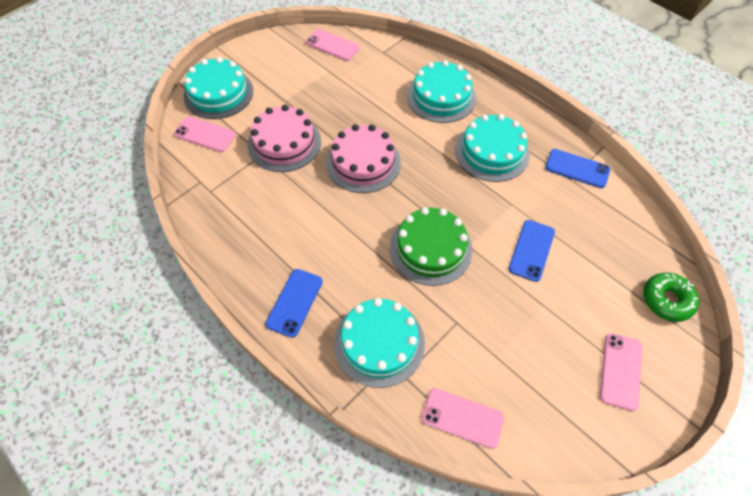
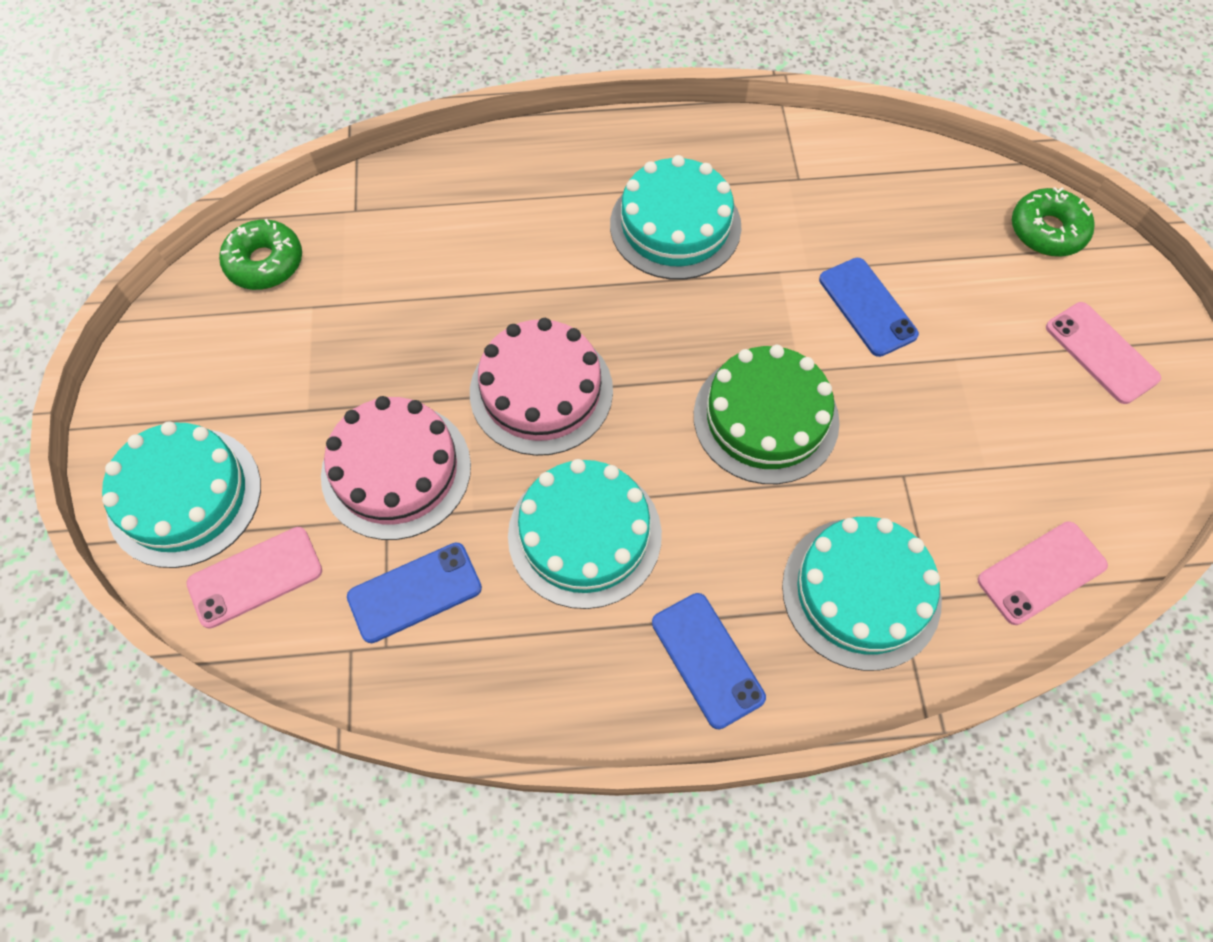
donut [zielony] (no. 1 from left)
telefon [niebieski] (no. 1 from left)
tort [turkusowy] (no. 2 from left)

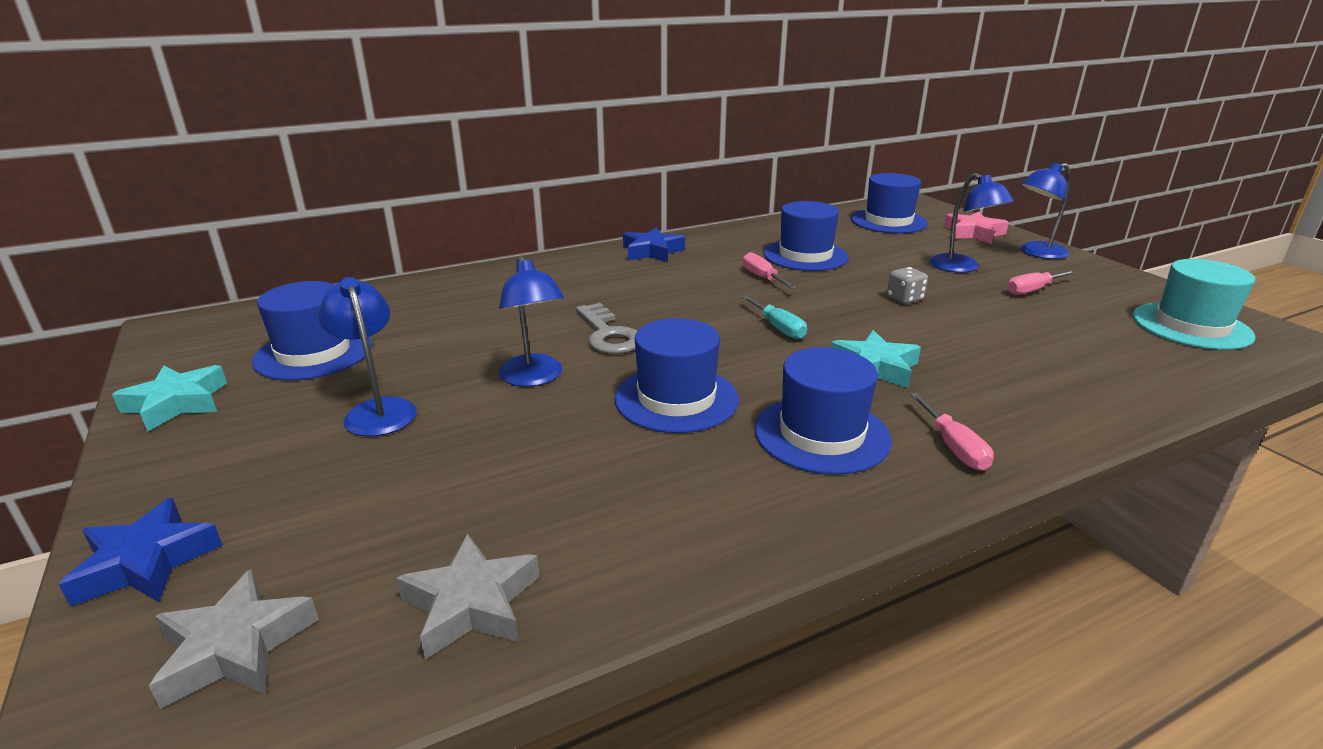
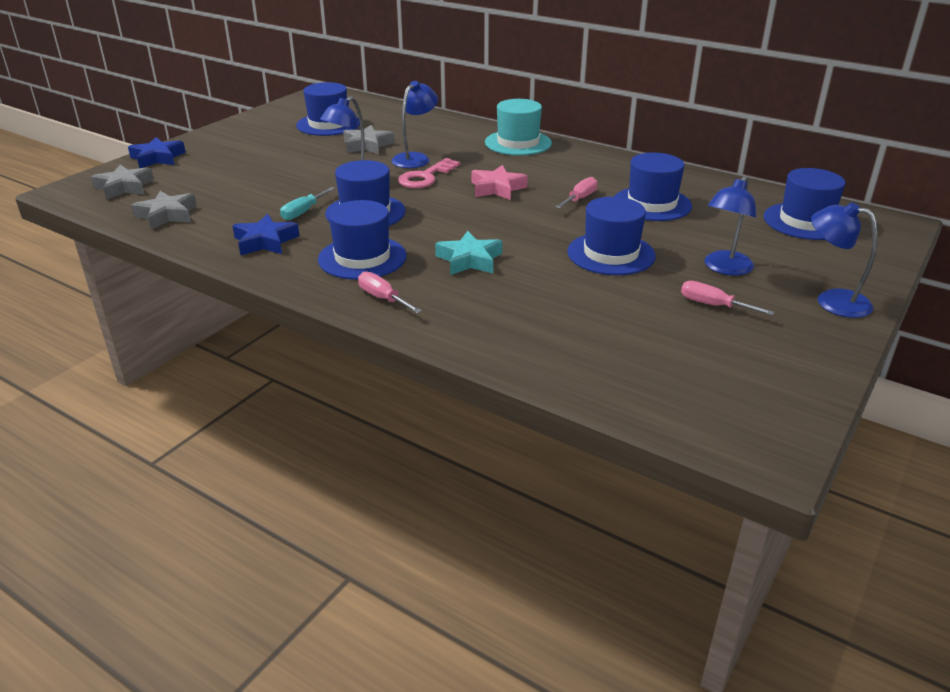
gwiazda [niebieski] (no. 2 from left)
śrubokręt [turkusowy]
gwiazda [szary] (no. 3 from left)
śrubokręt [różowy] (no. 1 from left)
lampka [niebieski] (no. 2 from left)
klucz [różowy]
gwiazda [różowy]
kapelusz [turkusowy]
kapelusz [niebieski] (no. 4 from left)
gwiazda [turkusowy] (no. 1 from left in the first image)

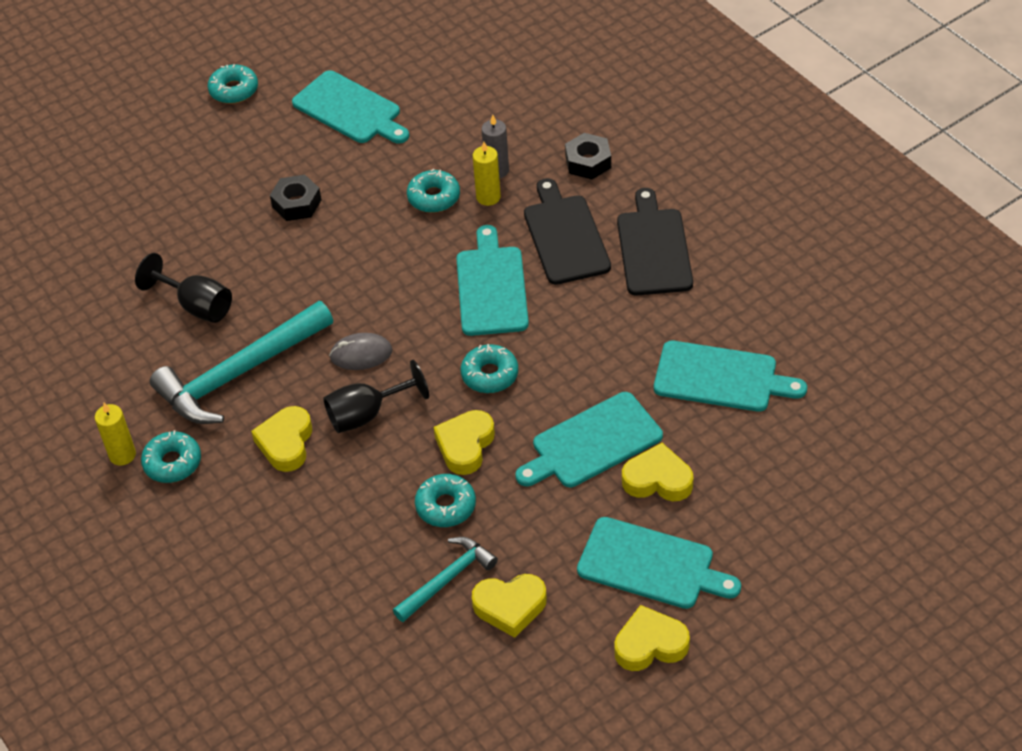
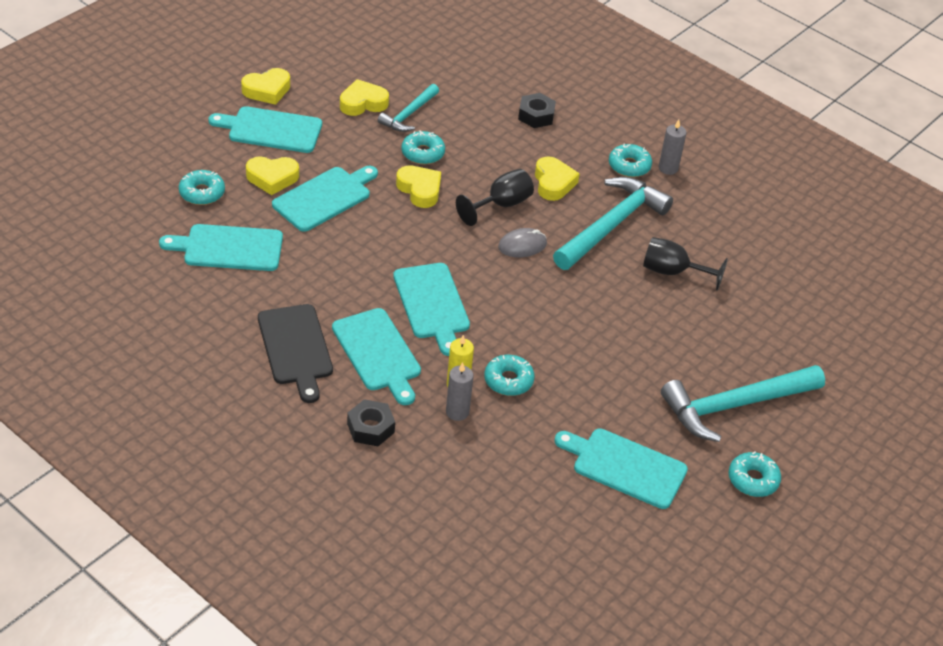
donut [turkusowy] (no. 1 from left)
deska do krojenia [turkusowy] (no. 4 from left)
serce [żółty] (no. 4 from left)
nakrętka [czarny] (no. 2 from left)
świeca [szary] (no. 2 from left)
młotek [turkusowy] (no. 3 from left)

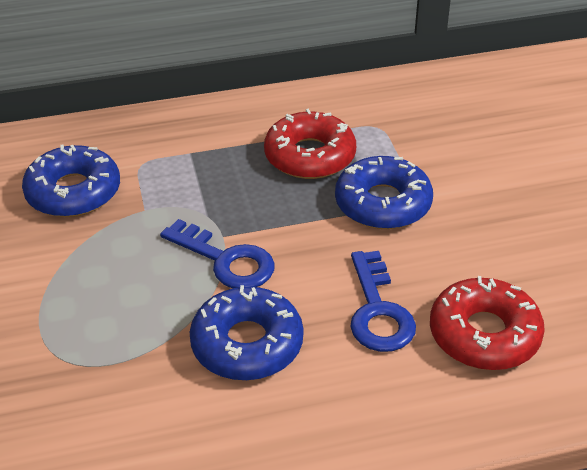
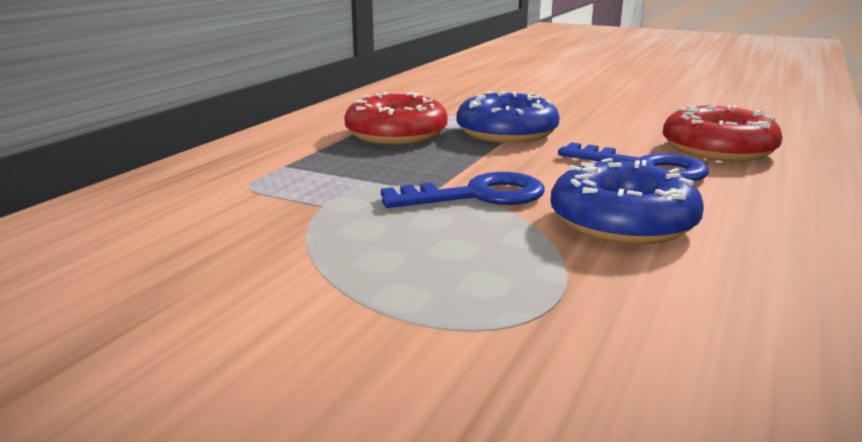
donut [niebieski] (no. 1 from left in the first image)

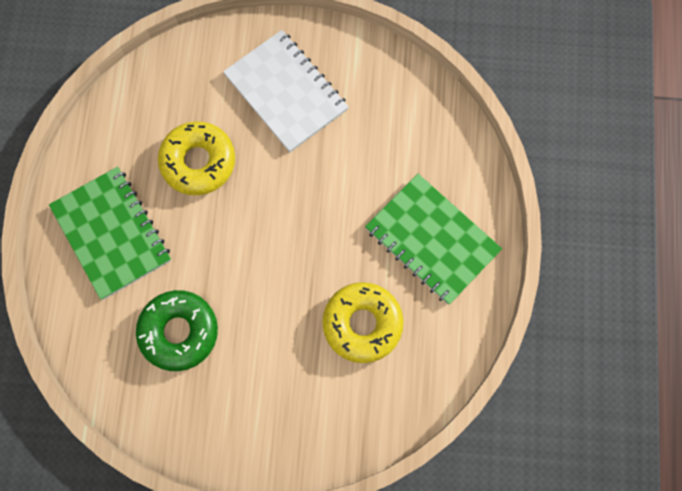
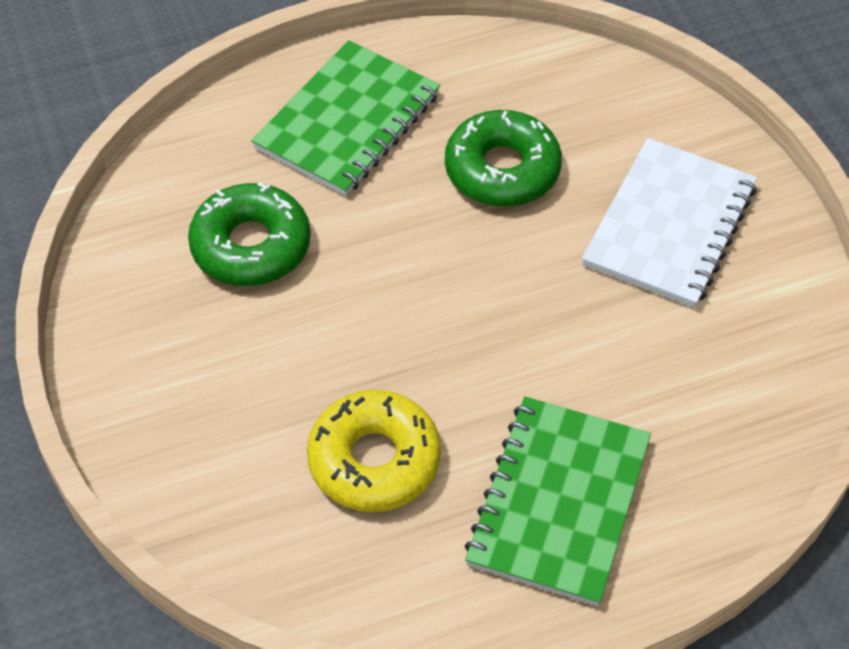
donut [zielony] (no. 2 from left)

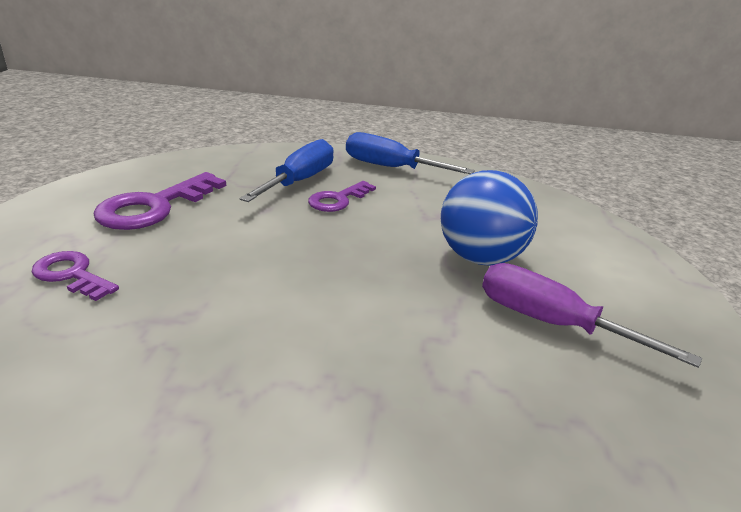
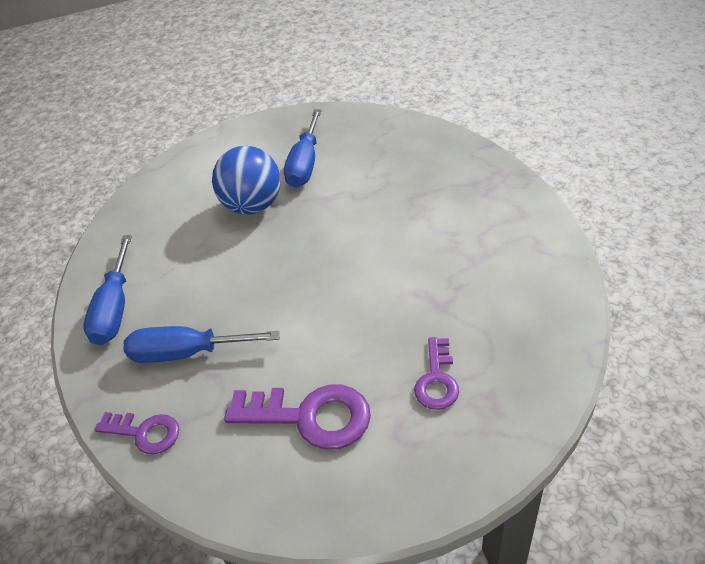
klucz [fioletowy] (no. 1 from left)
śrubokręt [niebieski] (no. 3 from left)

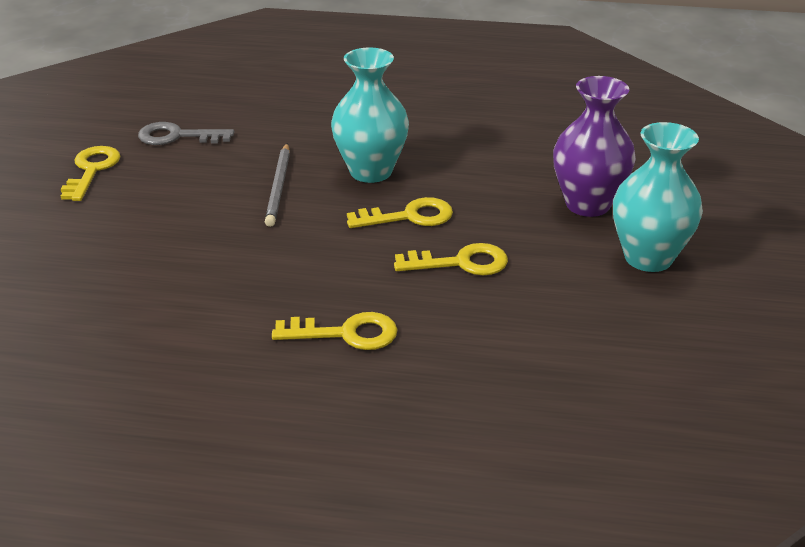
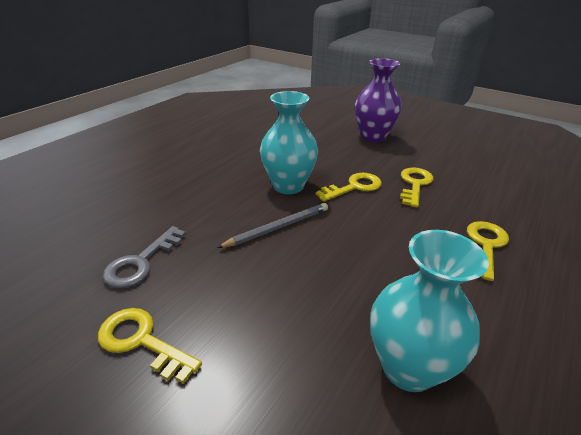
ołówek [szary]
klucz [żółty] (no. 2 from left)
wazon [turkusowy] (no. 2 from left)

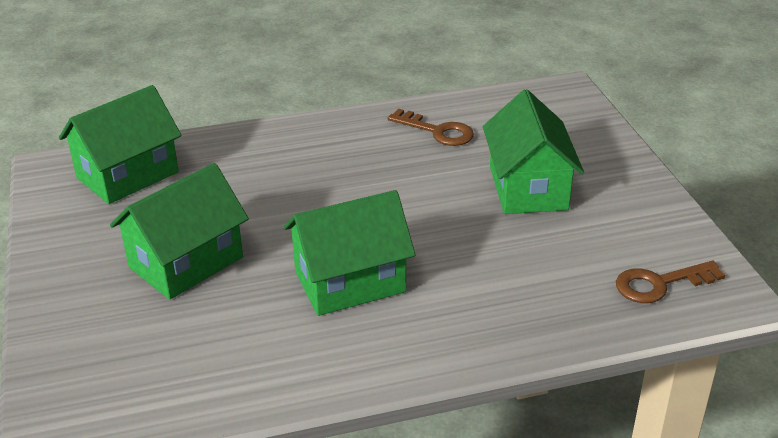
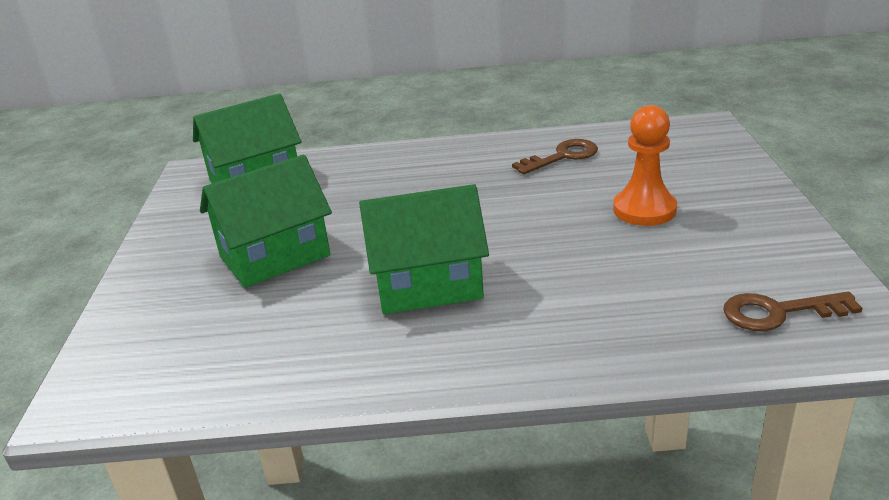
klucz [brązowy] (no. 1 from left)
pionek [pomarańczowy]

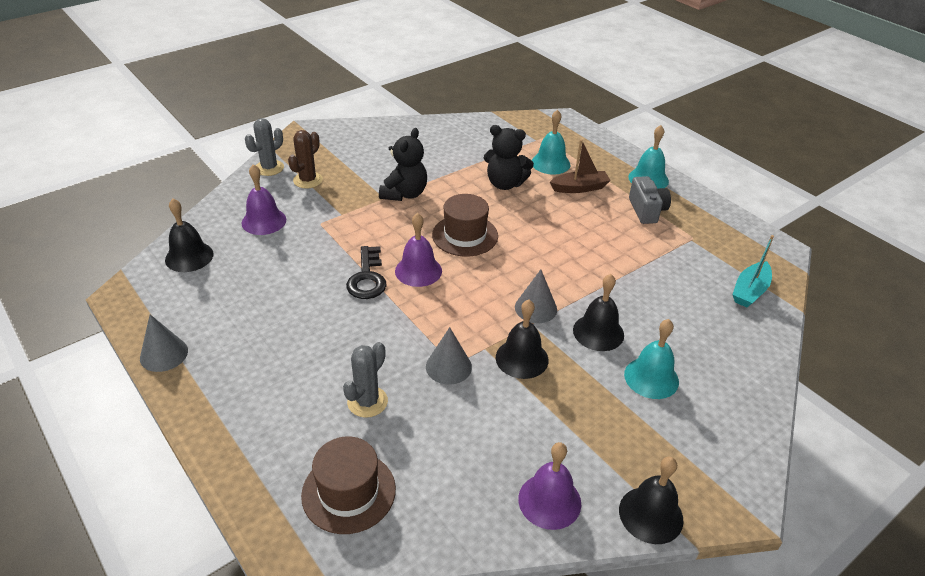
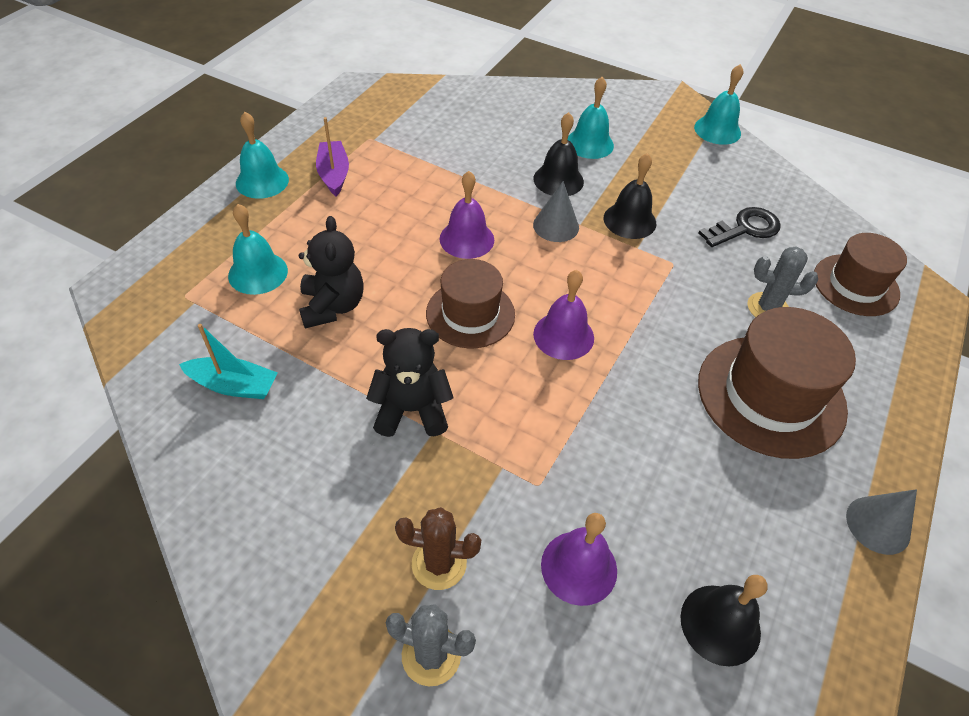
łódka [turkusowy]
łódka [fioletowy]
dzwonek [fioletowy] (no. 1 from left)
dzwonek [turkusowy] (no. 4 from left)
klucz [czarny]
kapelusz [brązowy] (no. 2 from left)
stożek [szary] (no. 2 from left in the first image)
łódka [brązowy]

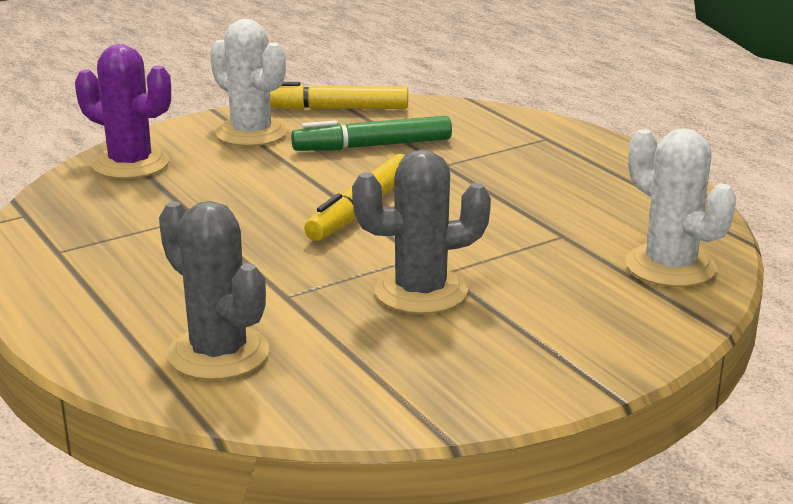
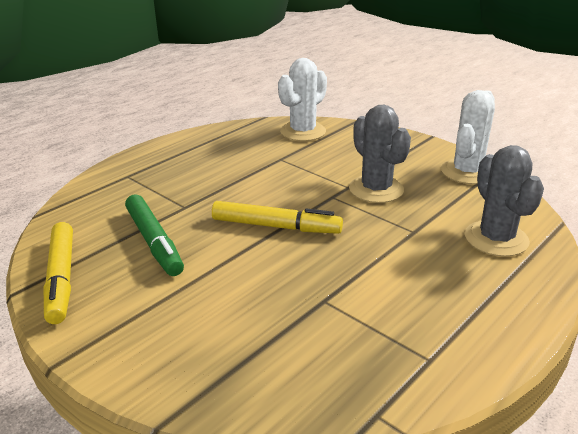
kaktus [biały] (no. 2 from left)
kaktus [szary] (no. 2 from left)
kaktus [fioletowy]

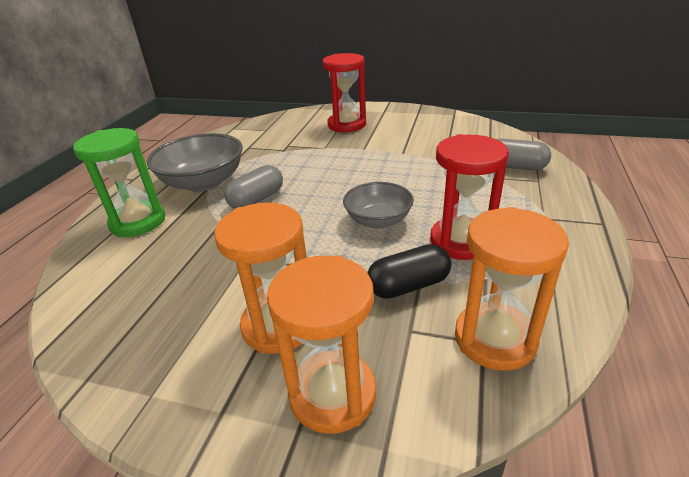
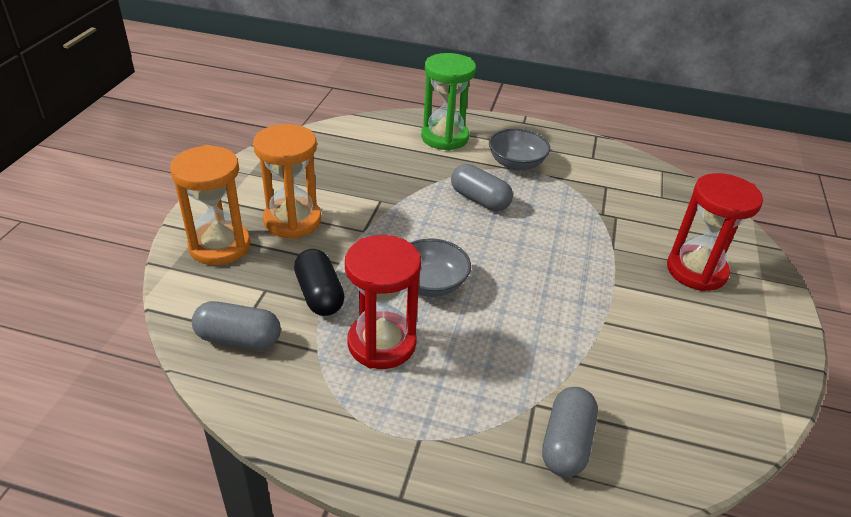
kapsułka [szary] (no. 1 from left)
miska [szary] (no. 2 from left)

